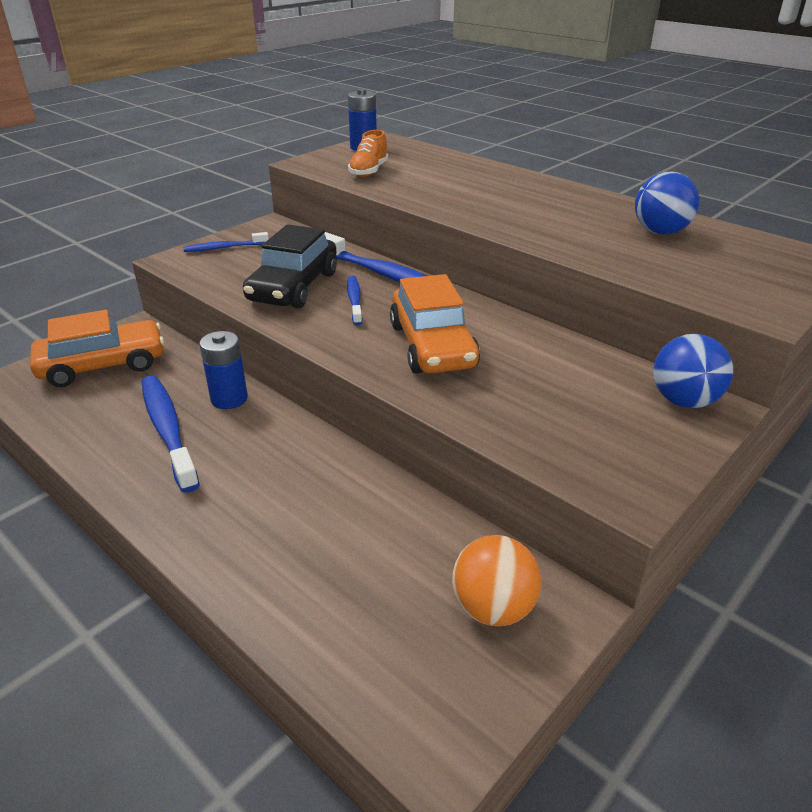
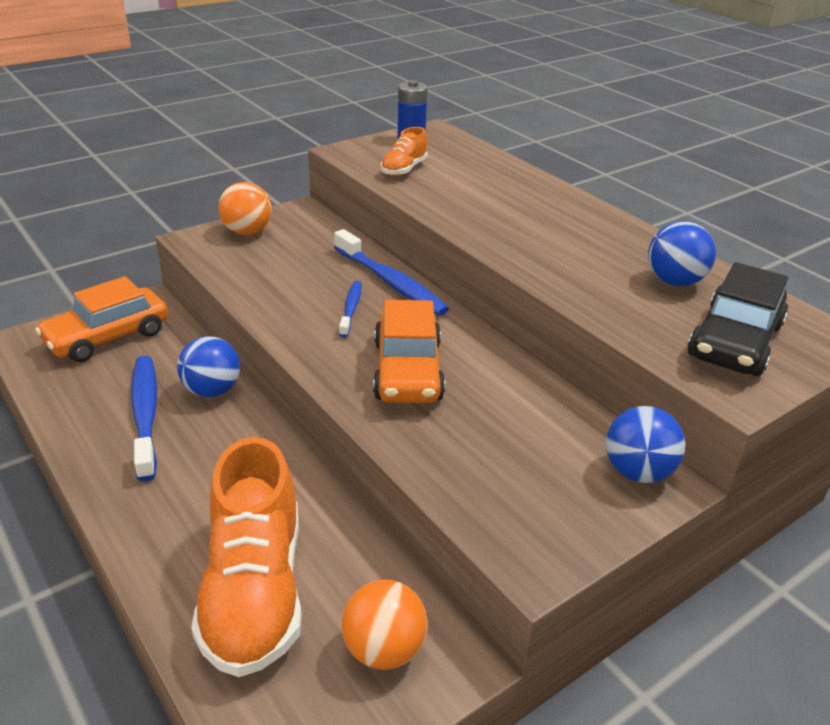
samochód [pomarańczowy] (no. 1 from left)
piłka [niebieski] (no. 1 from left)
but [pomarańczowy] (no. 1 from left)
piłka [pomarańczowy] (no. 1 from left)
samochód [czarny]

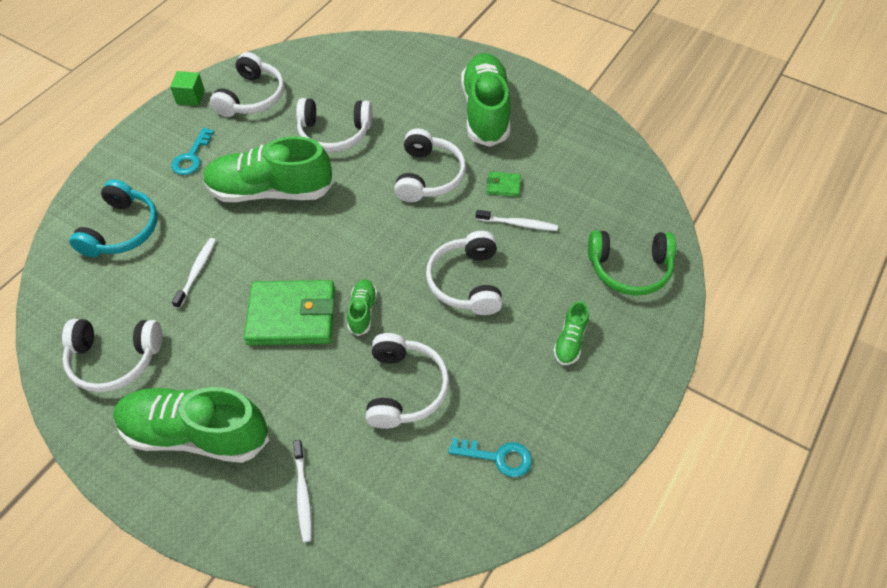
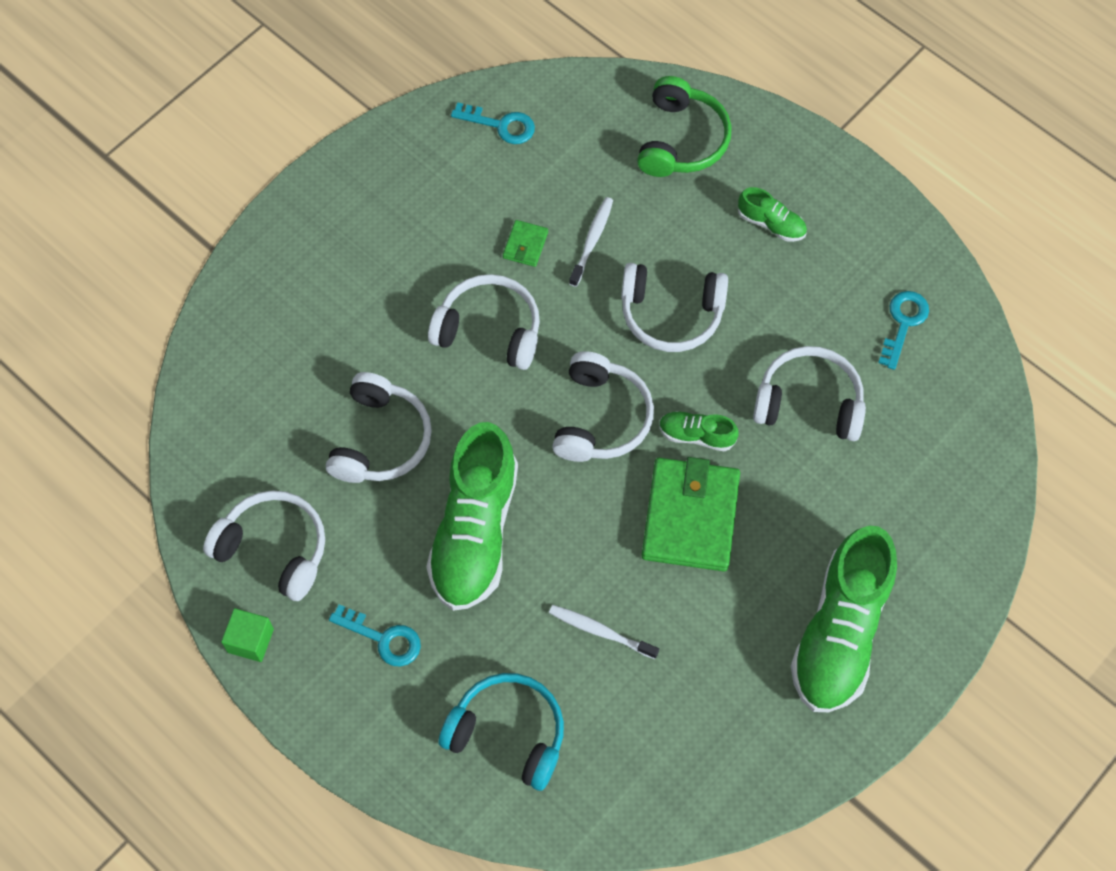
klucz [turkusowy] (no. 2 from left)
słuchawki [biały] (no. 4 from left)
szczoteczka do zębów [biały] (no. 2 from left in the first image)
but [zielony] (no. 4 from left in the first image)

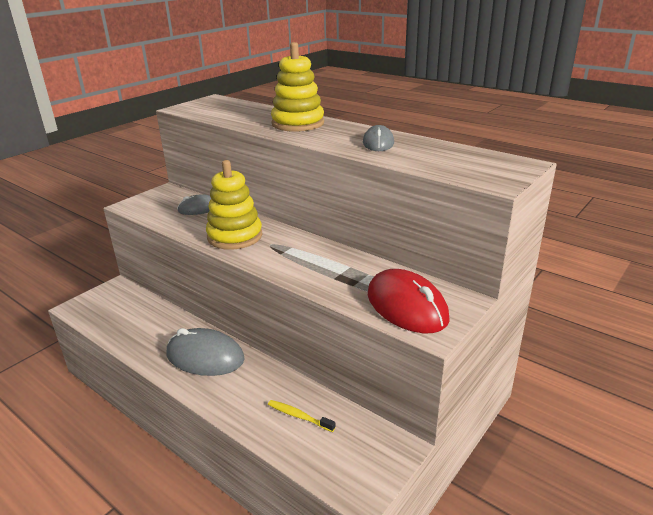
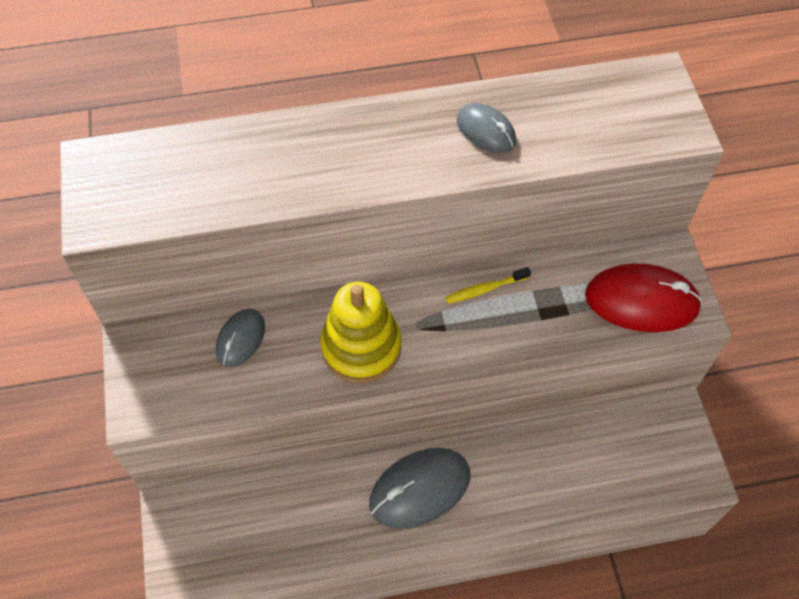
szczoteczka do zębów [żółty]
zabawka nakładanka [żółty] (no. 2 from left in the first image)

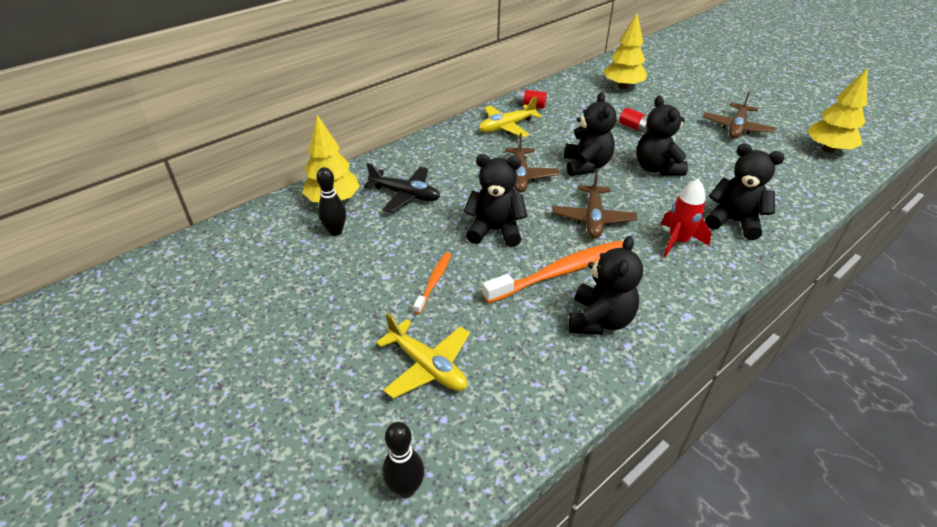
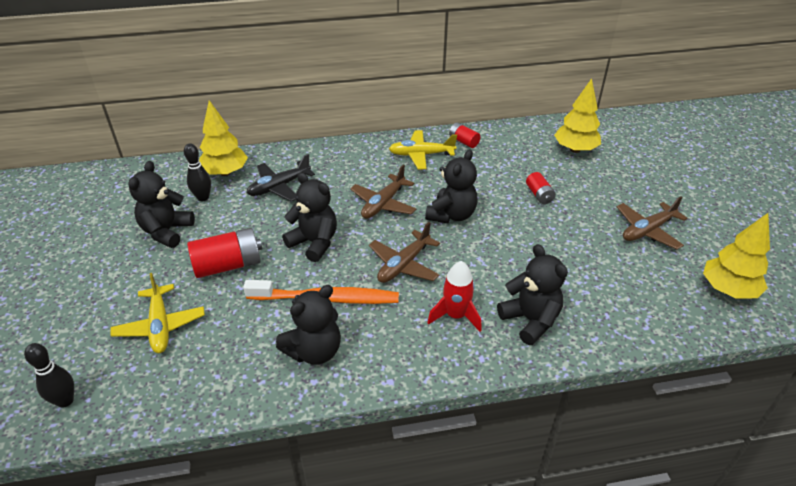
miś [czarny] (no. 1 from left)
bateria [czerwony] (no. 1 from left)
samolot [czarny]

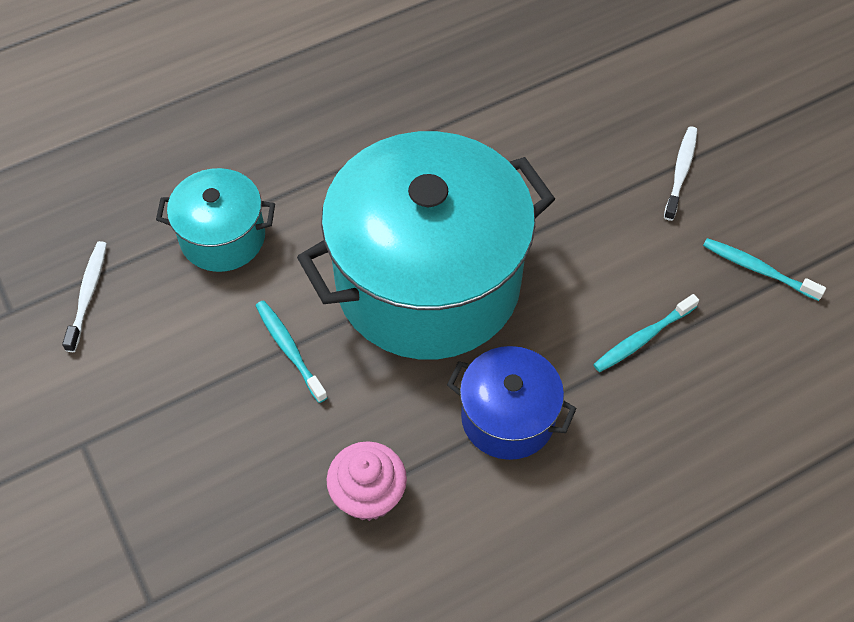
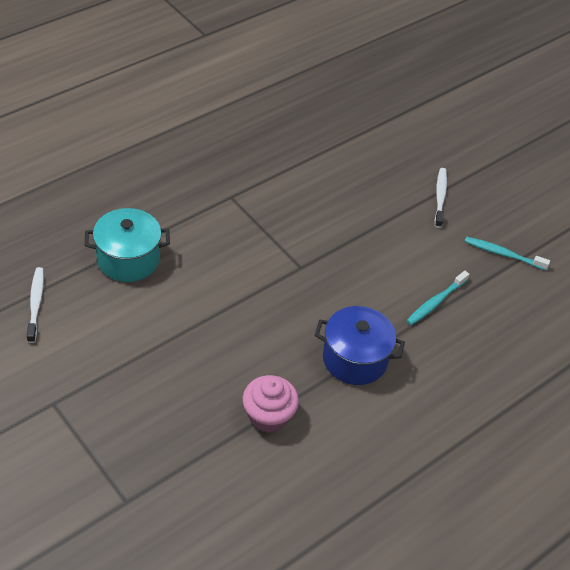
szczoteczka do zębów [turkusowy] (no. 1 from left in the first image)
garnek [turkusowy] (no. 2 from left in the first image)

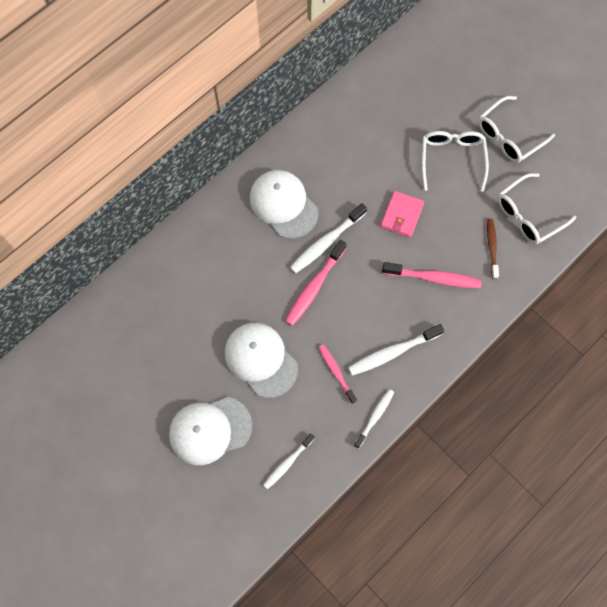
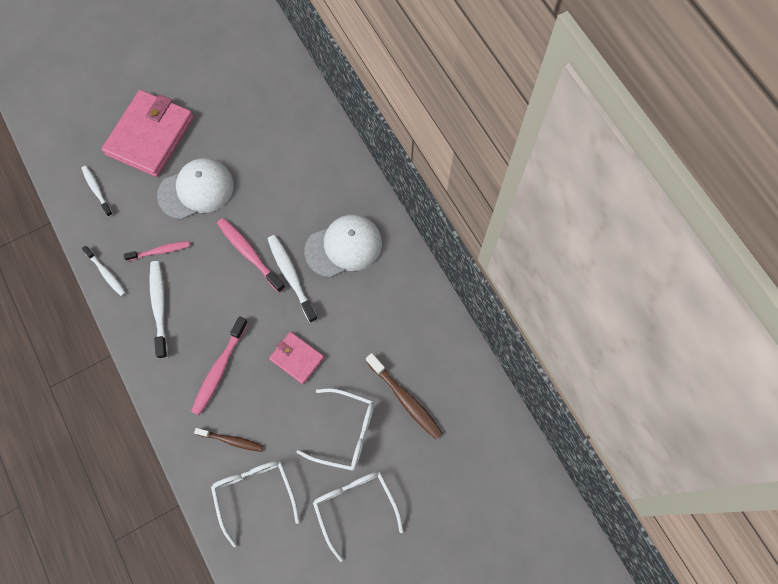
portfel [różowy] (no. 1 from left)
szczoteczka do zębów [brązowy] (no. 2 from left)

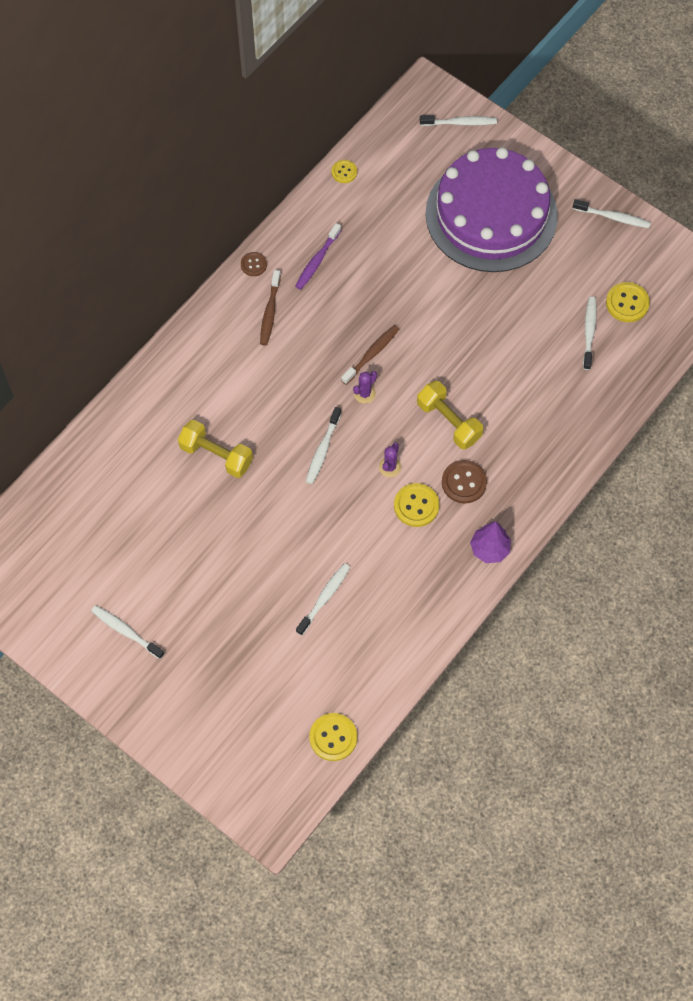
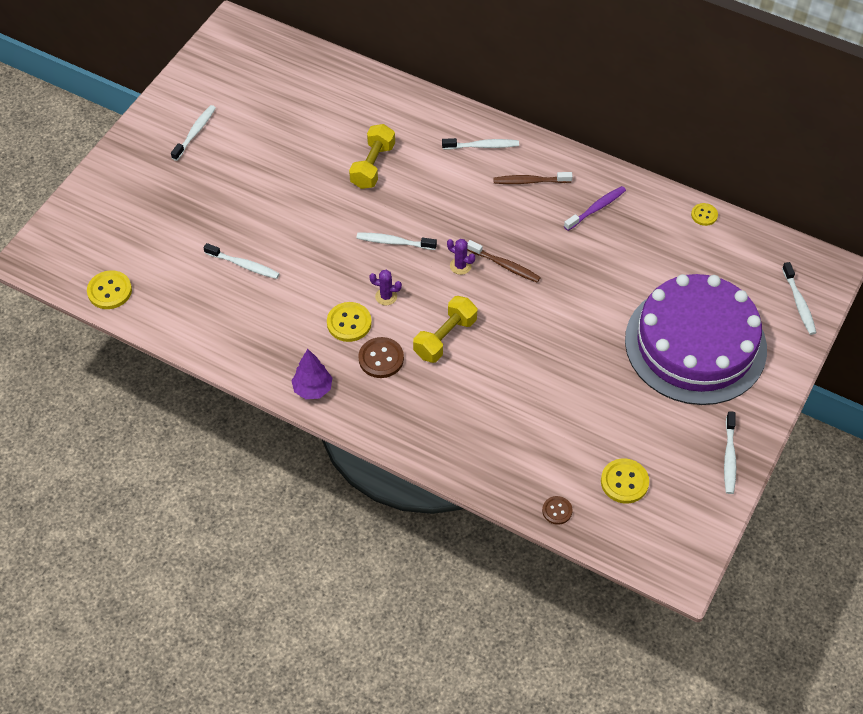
szczoteczka do zębów [biały] (no. 4 from left)
guzik [brązowy] (no. 2 from left)
szczoteczka do zębów [fioletowy]

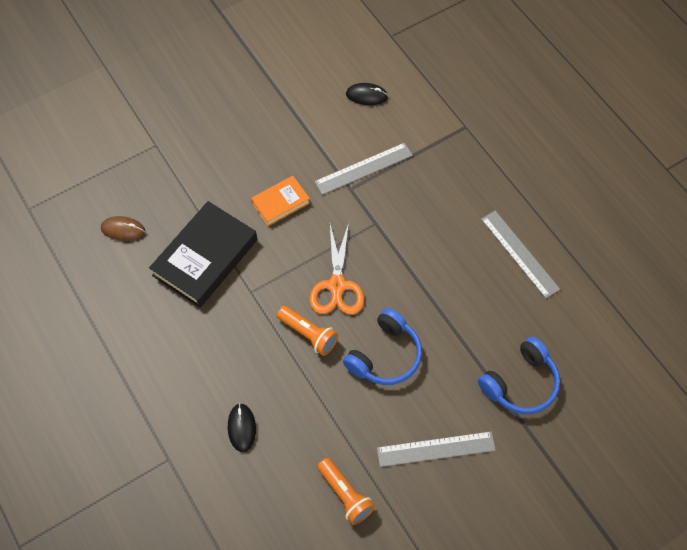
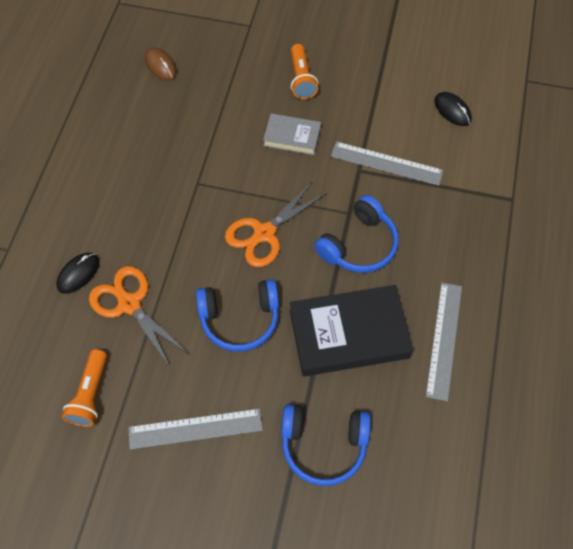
nożyczki [pomarańczowy] (no. 1 from left)
linijka [szary] (no. 1 from left)
książka [szary]
książka [czarny]
latarka [pomarańczowy] (no. 2 from left)
słuchawki [niebieski] (no. 3 from left)

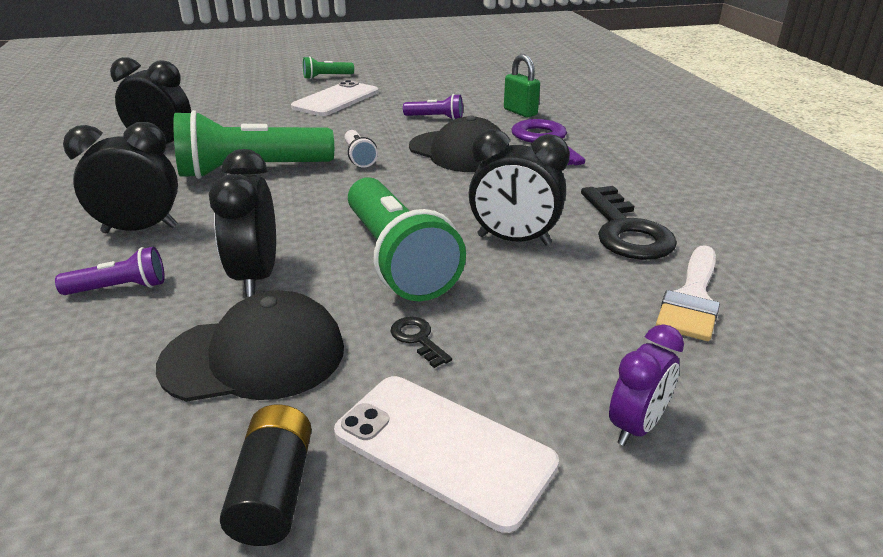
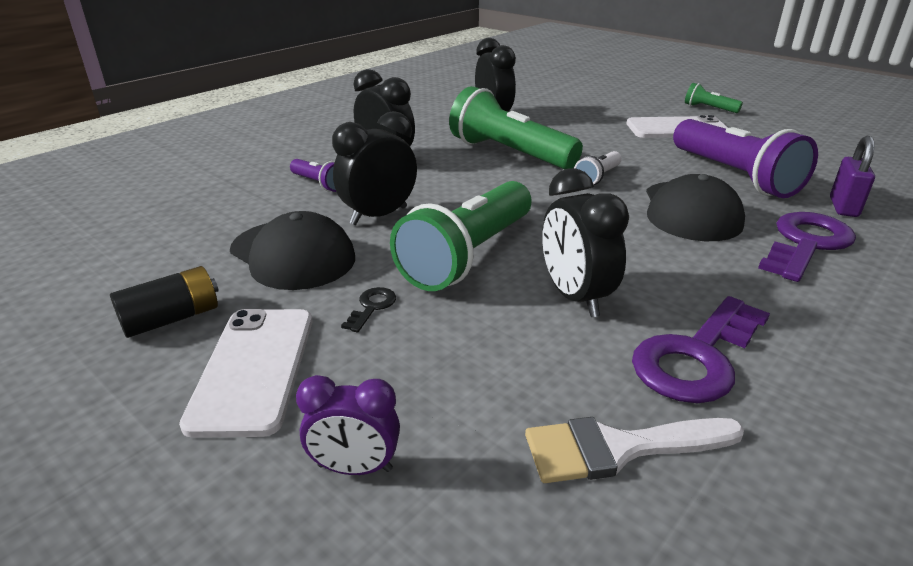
klucz [fioletowy] (no. 1 from left)
latarka [fioletowy] (no. 2 from left)
kłódka [fioletowy]

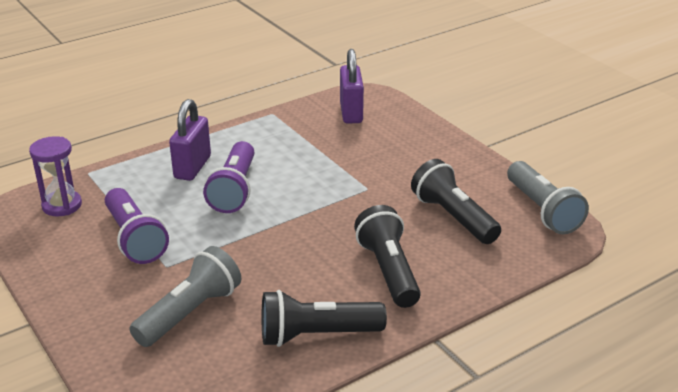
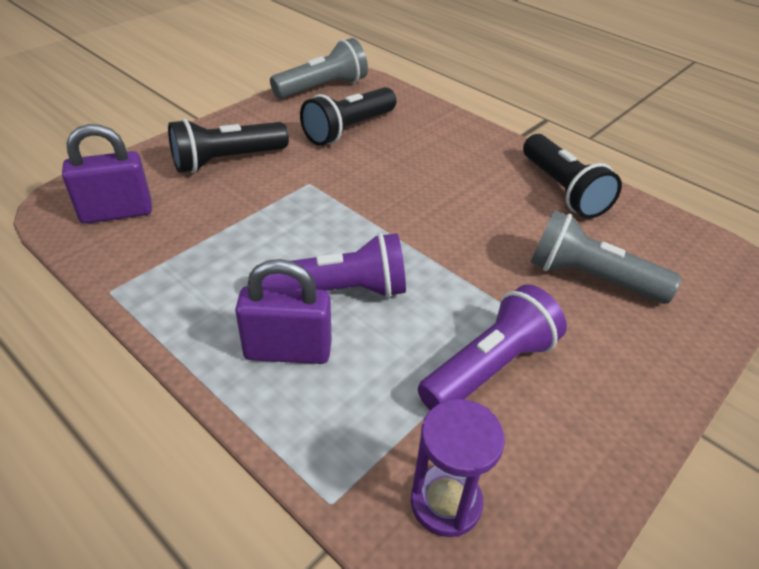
latarka [czarny] (no. 1 from left)

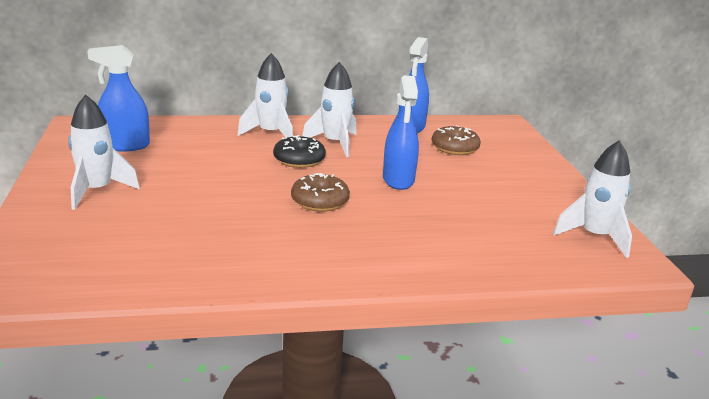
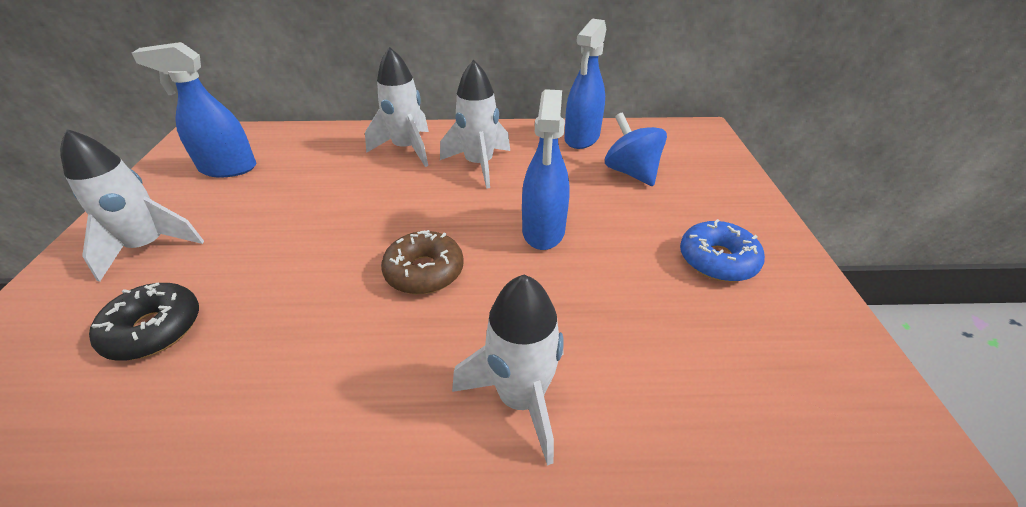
donut [czarny]
rakieta [biały] (no. 4 from left)
bączek [niebieski]
donut [niebieski]

